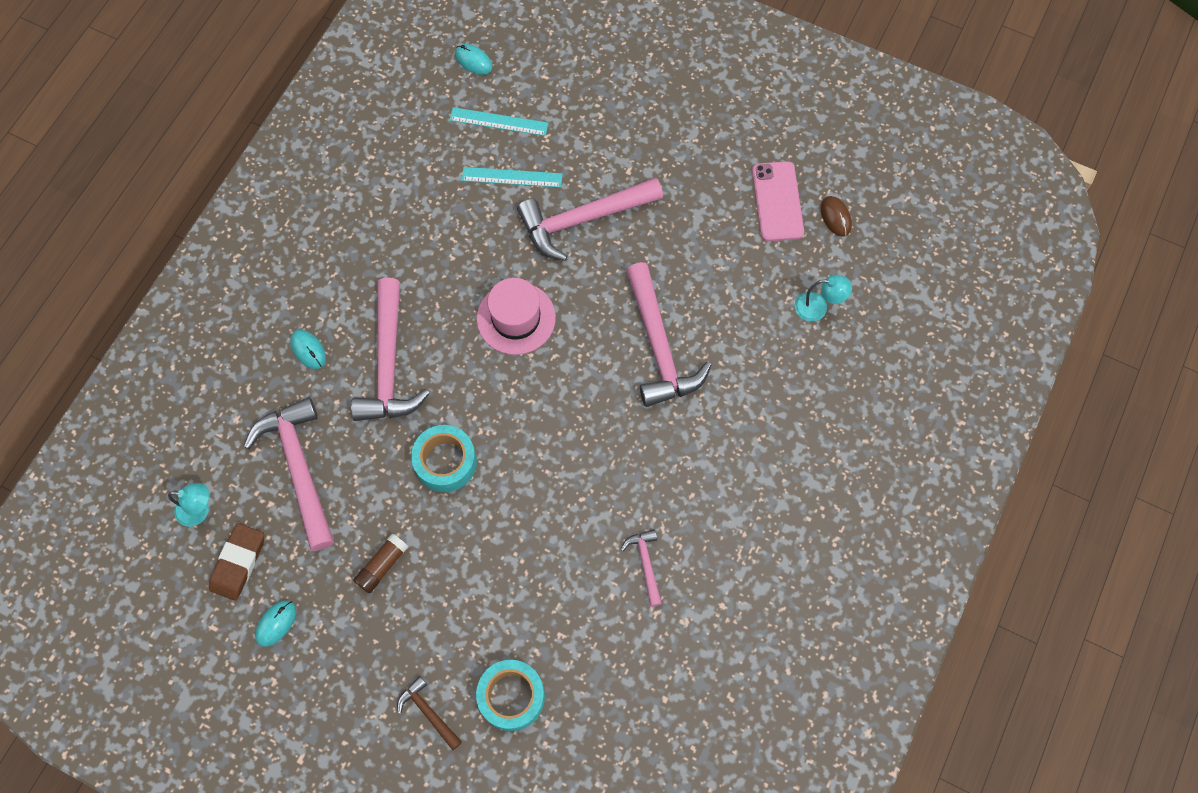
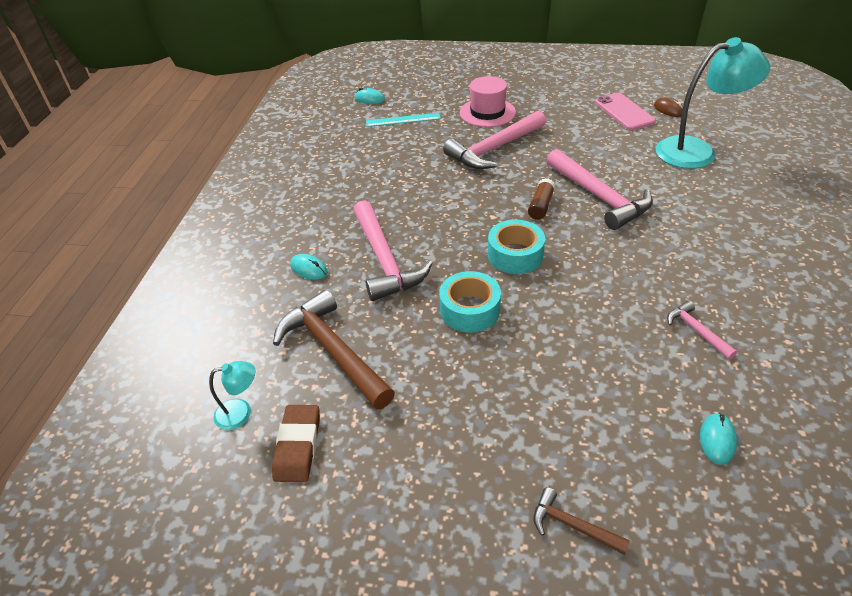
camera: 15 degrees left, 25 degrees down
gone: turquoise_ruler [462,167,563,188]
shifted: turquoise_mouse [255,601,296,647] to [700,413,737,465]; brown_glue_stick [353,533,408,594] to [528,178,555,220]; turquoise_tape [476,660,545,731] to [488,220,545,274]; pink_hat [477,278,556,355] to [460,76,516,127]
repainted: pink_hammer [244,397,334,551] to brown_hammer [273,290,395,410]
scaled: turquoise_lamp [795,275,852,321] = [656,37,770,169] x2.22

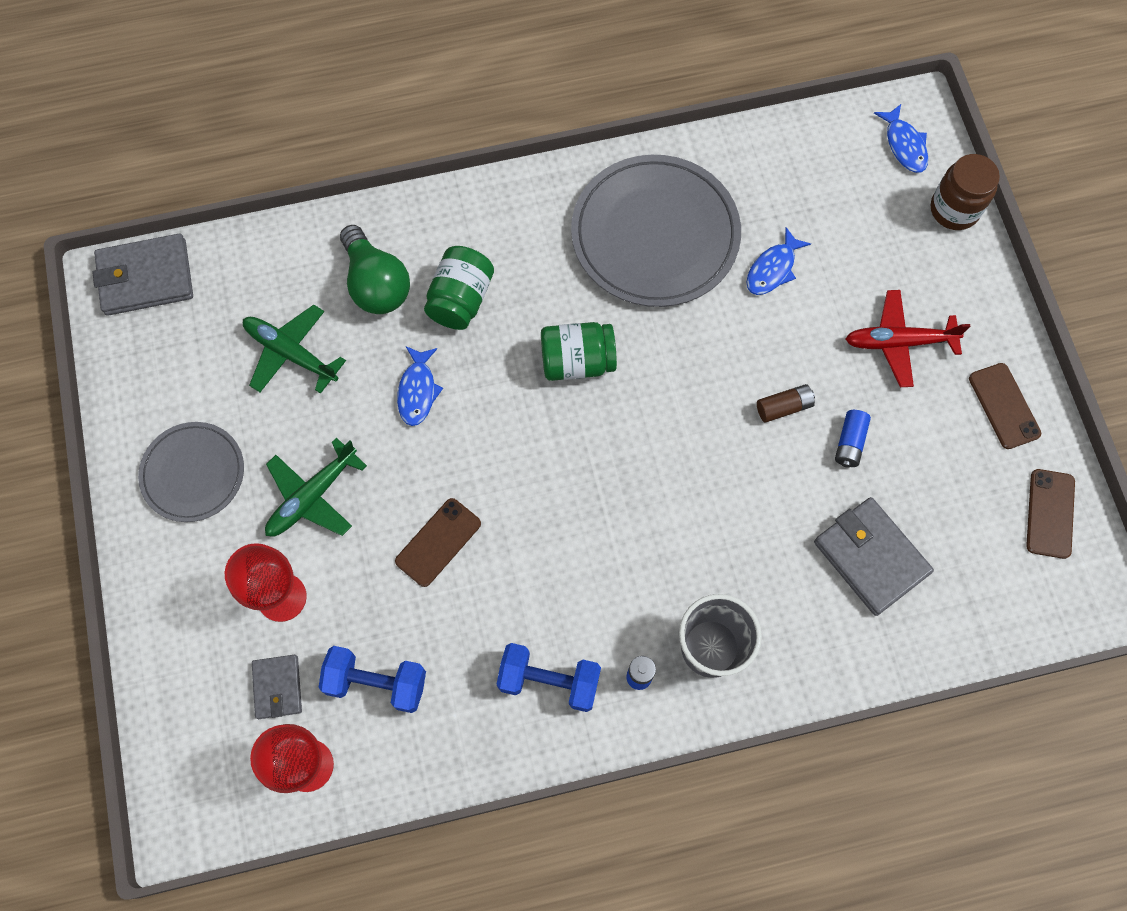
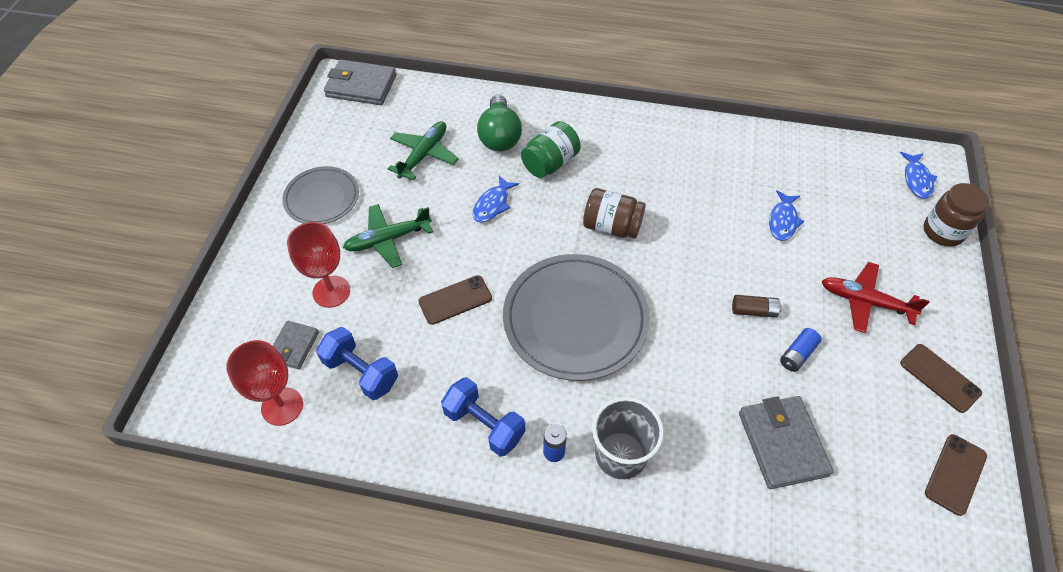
camera: 25 degrees right, 15 degrees down
shifted: grey_plate [571,155,741,307] to [503,254,650,381]
repainted: green_jar [541,322,617,381] to brown_jar [583,188,646,238]
rotated: green_plane [243,305,346,394] = [388,121,459,181] 60 degrees clockwise; blue_fish [746,227,811,295] = [769,190,804,241] 45 degrees counterclockwise; brown_phone [969,363,1041,449] = [900,344,982,413] 45 degrees counterclockwise

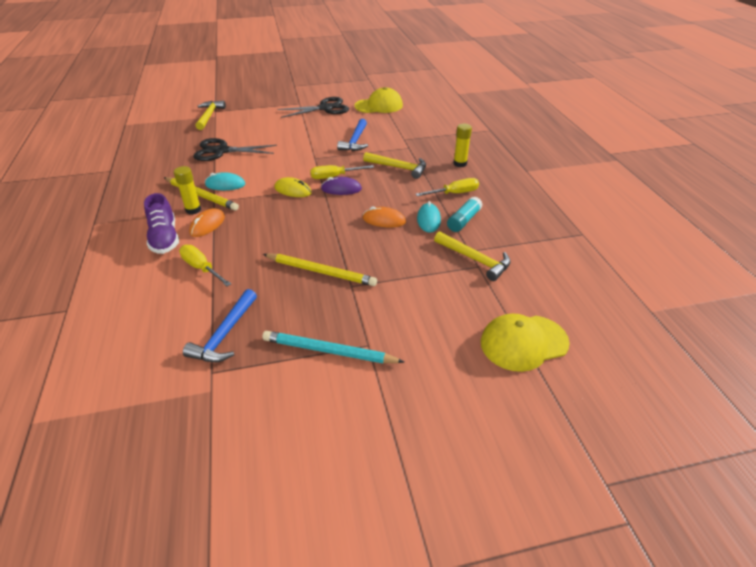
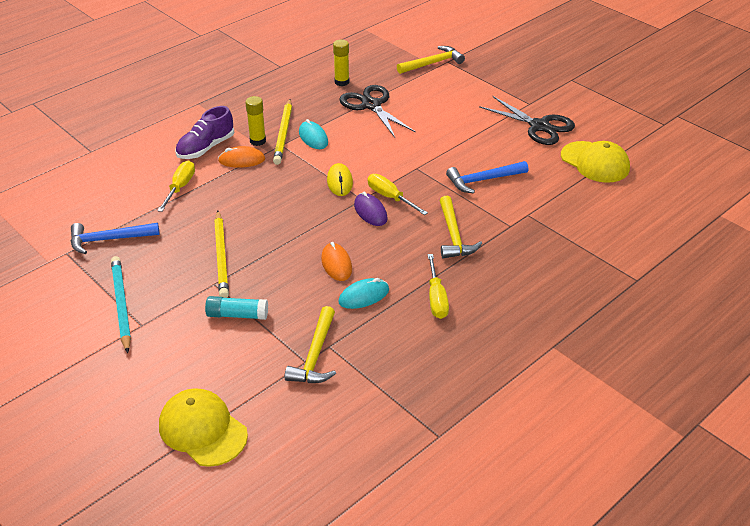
camera: 60 degrees right, 0 degrees up
shifted: turquoise_glue_stick [447,196,482,232] to [205,296,268,320]; yellow_glue_stick [453,124,472,167] to [333,40,349,86]
rotated: yellow_screwdriver [416,178,479,196] = [428,254,449,319] 45 degrees clockwise

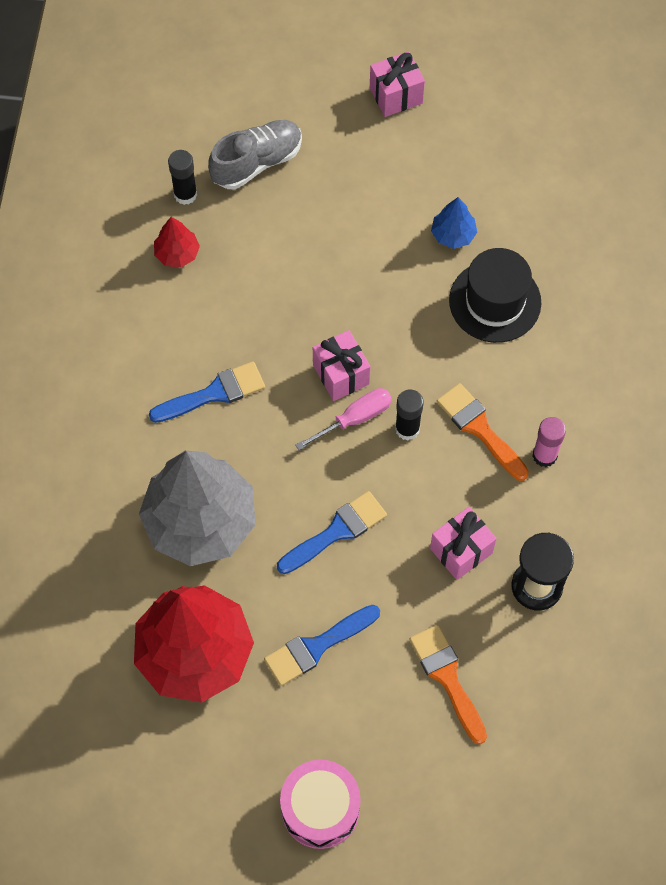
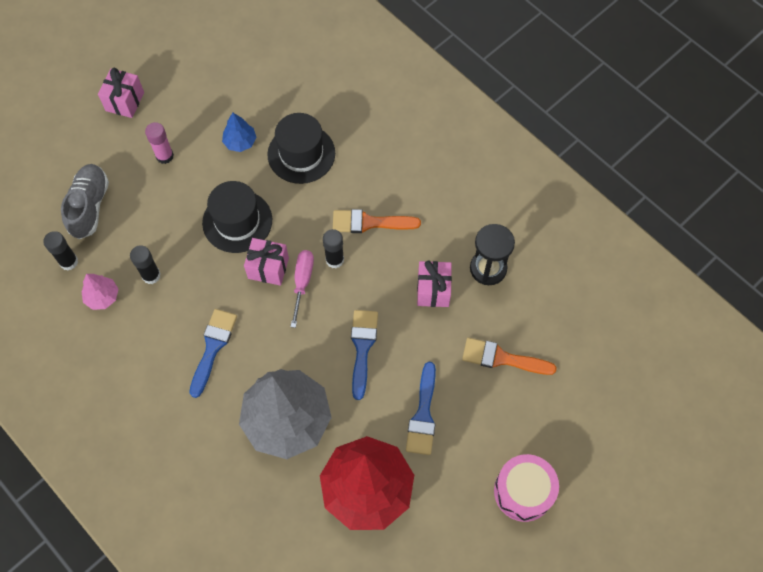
camera: 50 degrees left, 0 degrees up
new: black_glue_stick [130,245,161,284]; black_hat [202,181,272,253]
shifted: pink_glue_stick [532,417,566,467] to [145,122,174,164]
repainted: red_tree [154,217,200,267] to pink_tree [81,274,118,310]

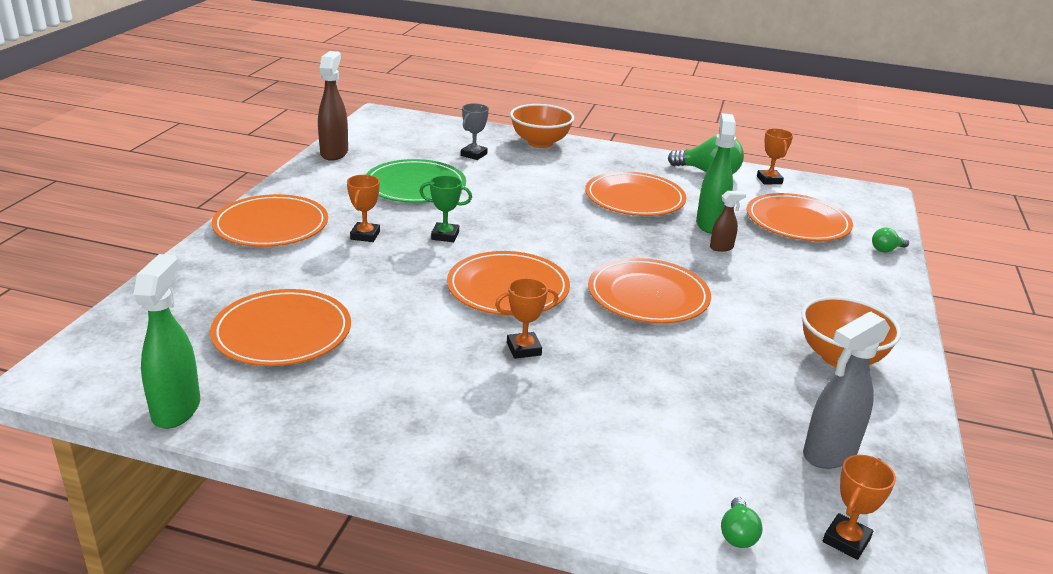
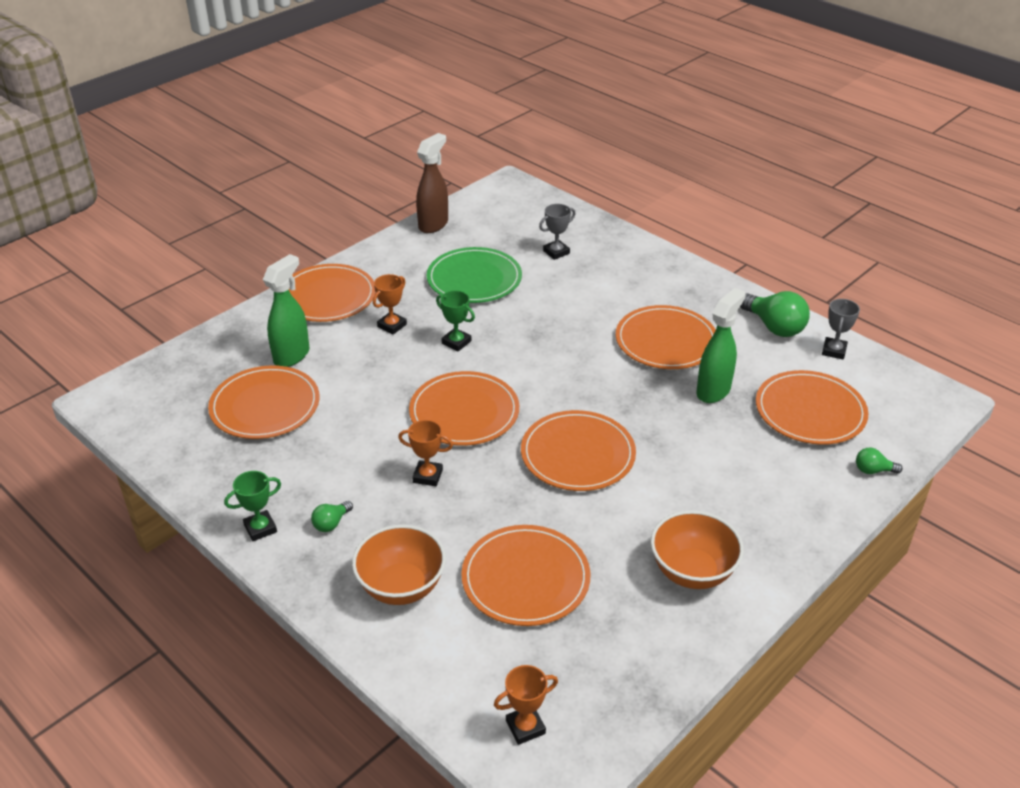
camera: 30 degrees right, 10 degrees up
gone: brown_spray_bottle [710,191,746,252]; grey_spray_bottle [803,312,890,469]
new: green_trophy [224,471,281,541]; orange_plate [461,525,590,626]
shifted: green_spray_bottle [133,254,200,429] to [263,254,309,367]; orange_bowl [510,104,574,148] to [352,525,446,605]; green_light_bulb [721,497,762,548] to [311,501,353,532]
repainted: orange_trophy [757,128,793,184] to grey_trophy [822,299,860,360]

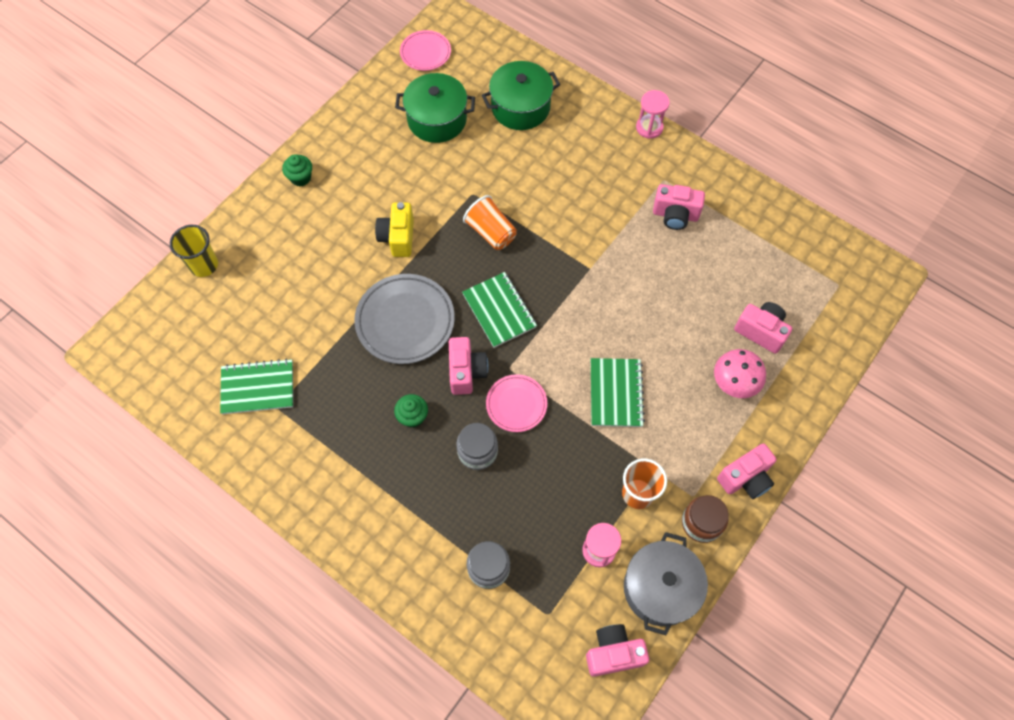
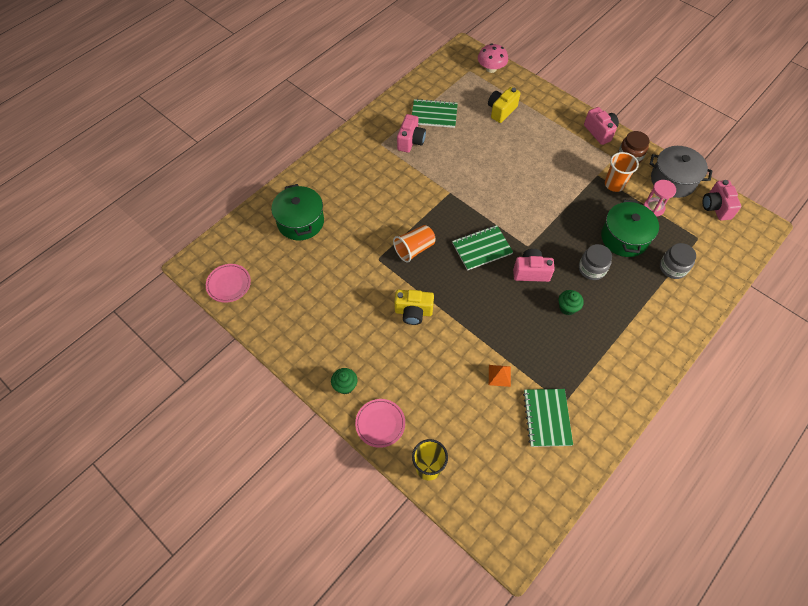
camera: 85 degrees left, 5 degrees down
gone: grey_plate [354,274,455,364]; pink_hourglass [636,90,670,139]
new: orange_pyramid [489,365,511,387]
shifted: green_pot [395,73,475,143] to [601,200,659,257]; pink_plate [486,374,547,432] to [355,399,405,448]; green_notebook [591,358,645,427] to [412,99,458,128]; pink_mushroom [714,349,766,398] to [478,44,508,73]
repainted: pink_camera [734,302,792,354] to yellow_camera [488,87,521,123]

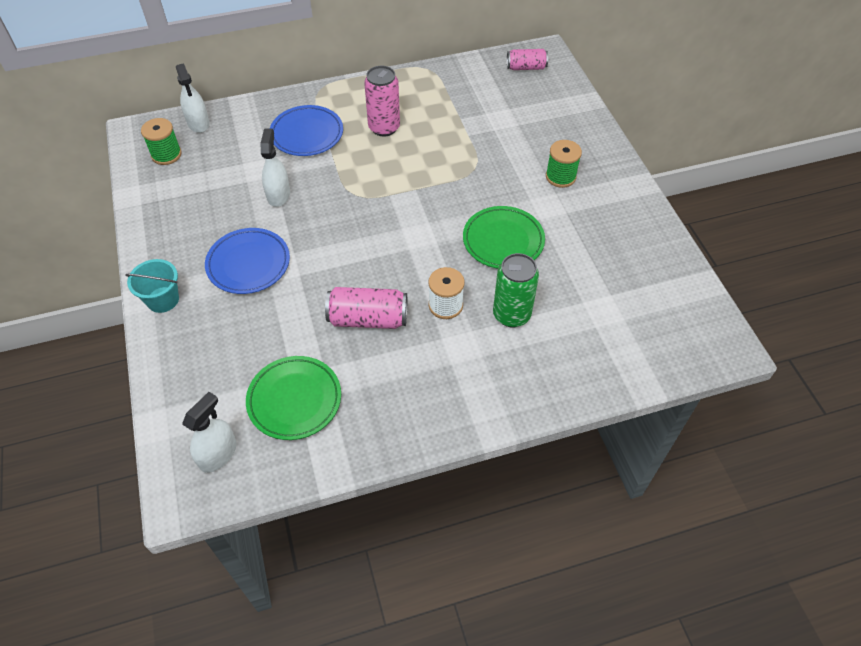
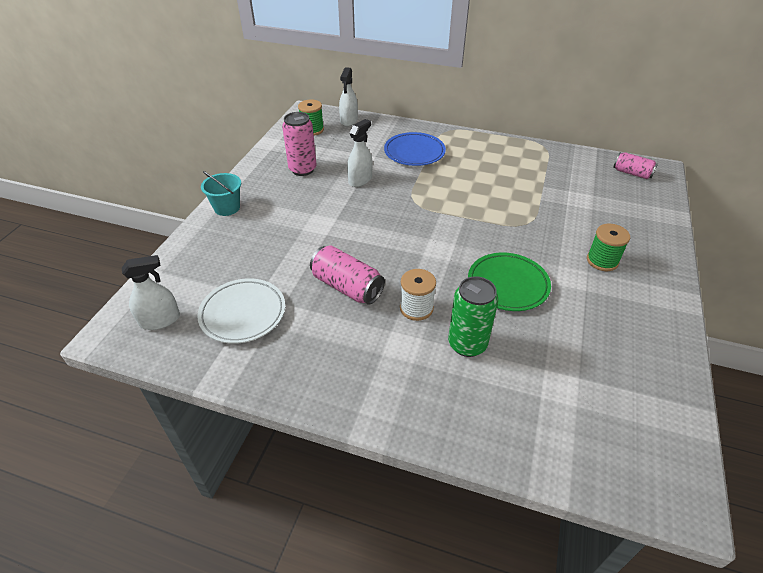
camera: 35 degrees right, 10 degrees down
gone: blue_plate [205,228,290,294]
shifted: pink_can [364,66,400,136] to [282,112,316,176]
repainted: green_plate [246,356,341,440] to white_plate [197,278,285,344]

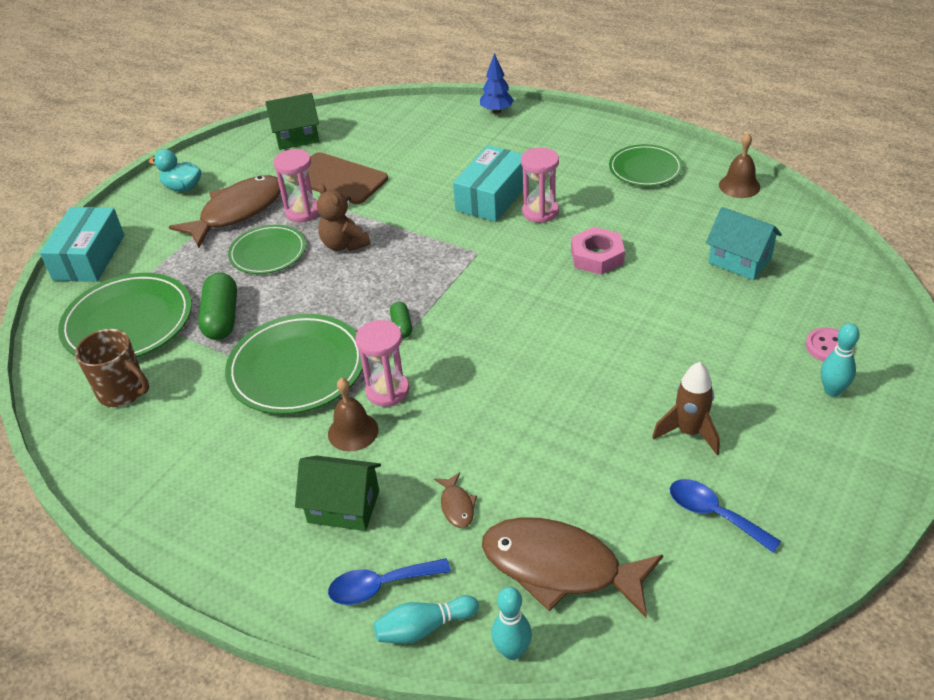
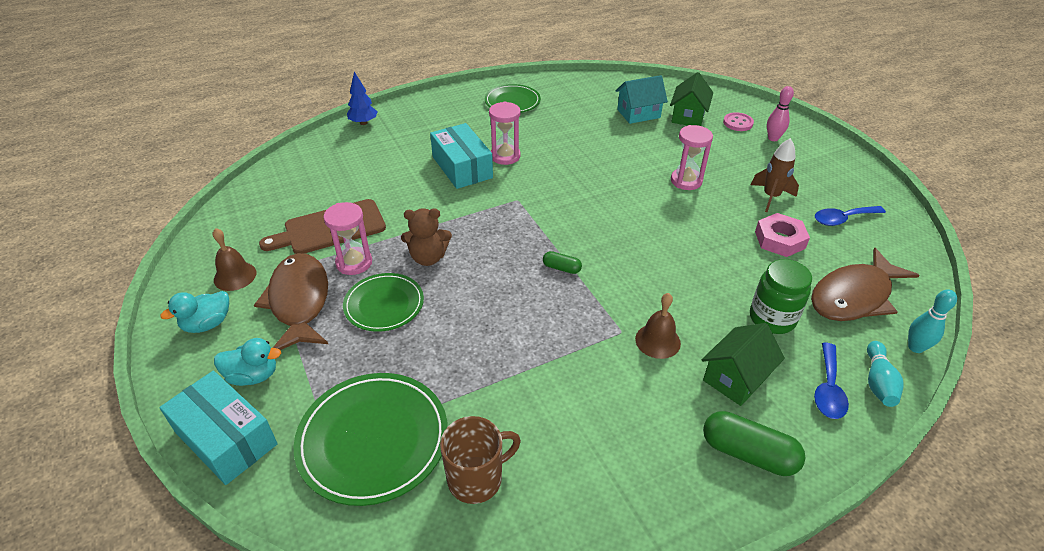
camera: 60 degrees left, 0 degrees up
gone: green_plate [225,314,363,414]
new: turquoise_duck [214,338,281,386]
shifted: green_capsule [198,273,237,340] to [703,411,806,476]; green_house [265,93,319,150] to [670,72,713,126]; pink_hourglass [355,320,409,406] to [671,125,713,190]; pink_nut [571,227,625,275] to [755,213,810,257]; brown_bell [719,133,760,198] to [213,228,257,291]
swapped: brown_fish [434,472,477,528] to green_jar [750,259,812,334]
repainted: turquoise_bowling_pin [821,323,860,397] to pink_bowling_pin [767,86,794,141]

